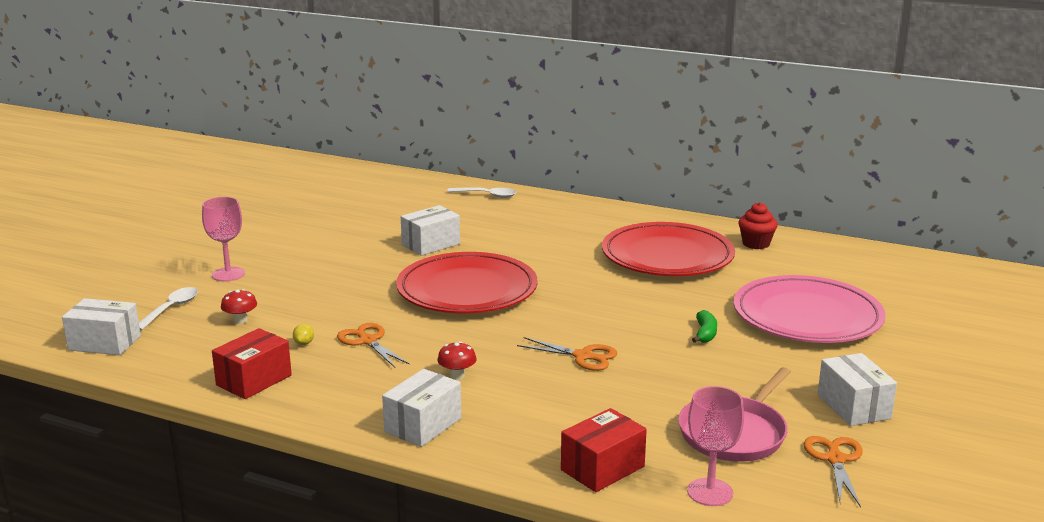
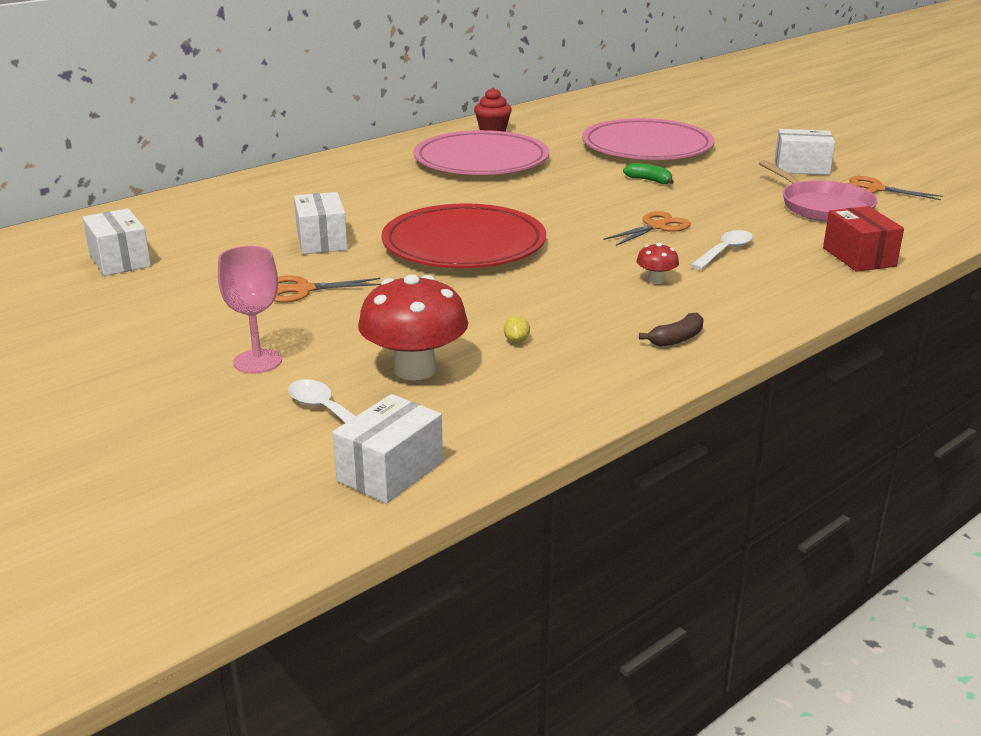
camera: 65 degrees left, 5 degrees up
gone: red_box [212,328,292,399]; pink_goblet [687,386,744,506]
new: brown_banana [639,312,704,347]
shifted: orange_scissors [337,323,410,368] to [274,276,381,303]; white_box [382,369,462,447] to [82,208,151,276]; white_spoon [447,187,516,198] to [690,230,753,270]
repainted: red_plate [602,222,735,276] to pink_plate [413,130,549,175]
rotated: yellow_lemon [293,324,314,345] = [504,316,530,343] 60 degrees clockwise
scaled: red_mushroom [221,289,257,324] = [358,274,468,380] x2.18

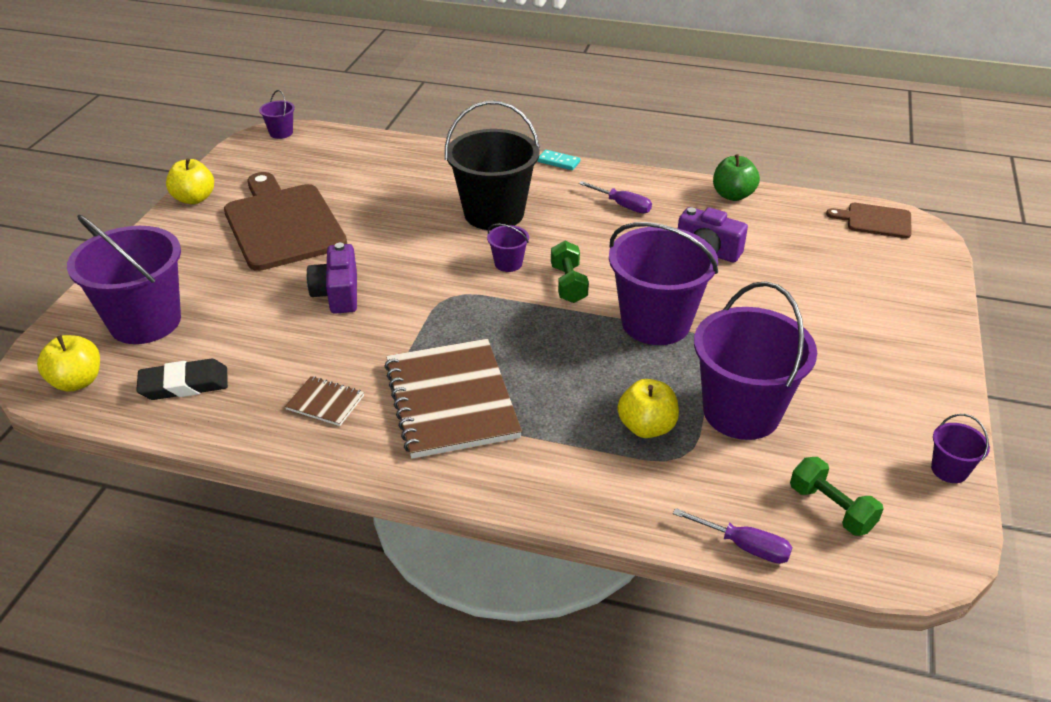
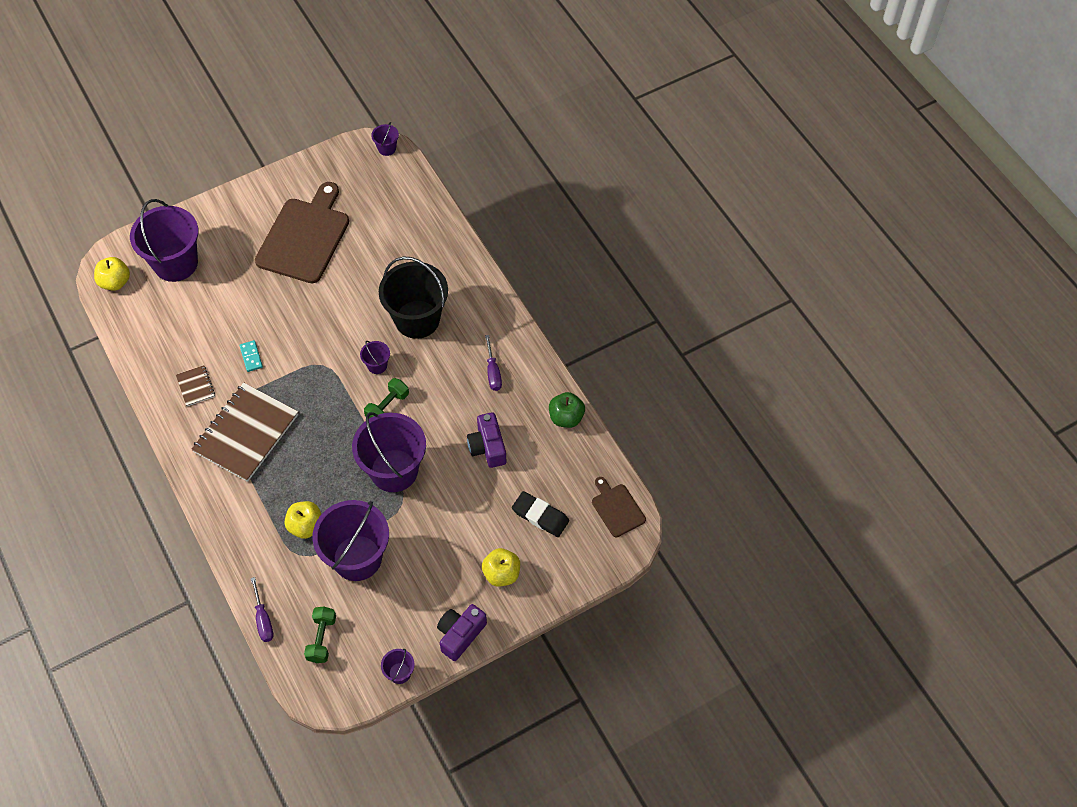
camera: 45 degrees right, 20 degrees up
shifted: black_eraser [136,359,228,400] to [512,491,569,537]; yellow_apple [166,158,214,204] to [482,548,520,587]; purple_camera [306,243,357,314] to [437,604,487,661]; turquoise_domino [537,150,580,170] to [239,340,263,372]

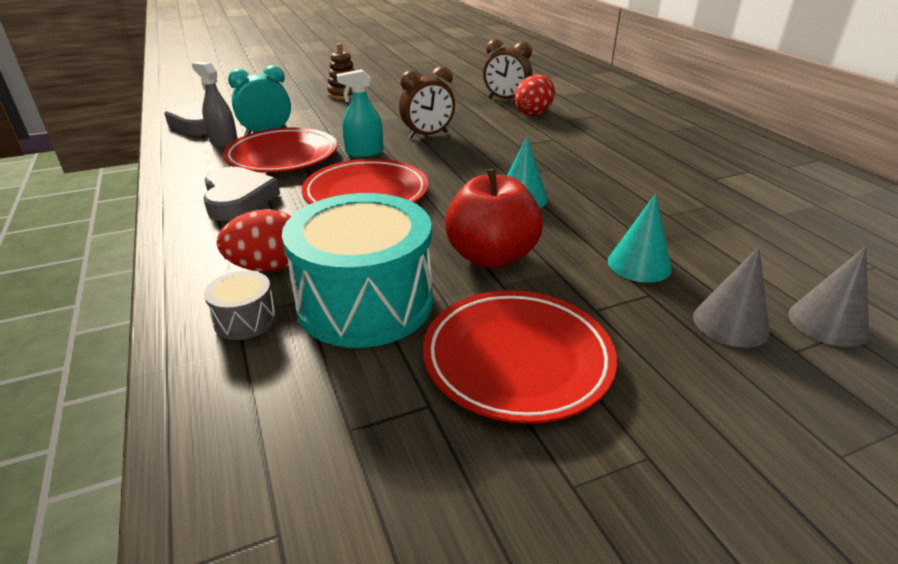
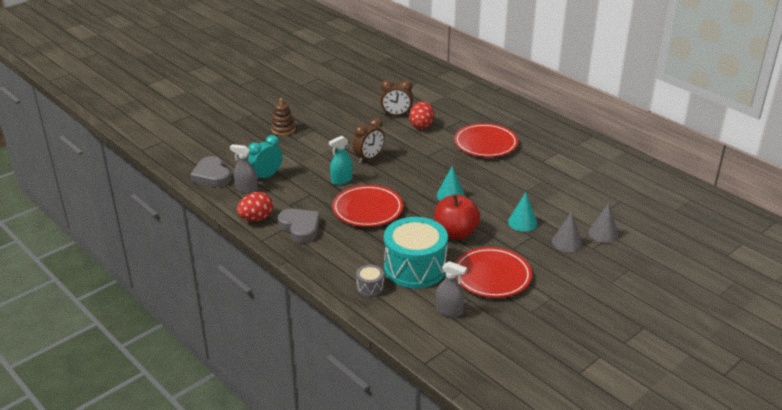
camera: 20 degrees left, 0 degrees up
new: grey_spray_bottle [436,261,467,317]
shifted: red_egg [217,209,291,272] to [237,192,273,221]; red_plate [223,128,337,173] to [454,123,518,157]

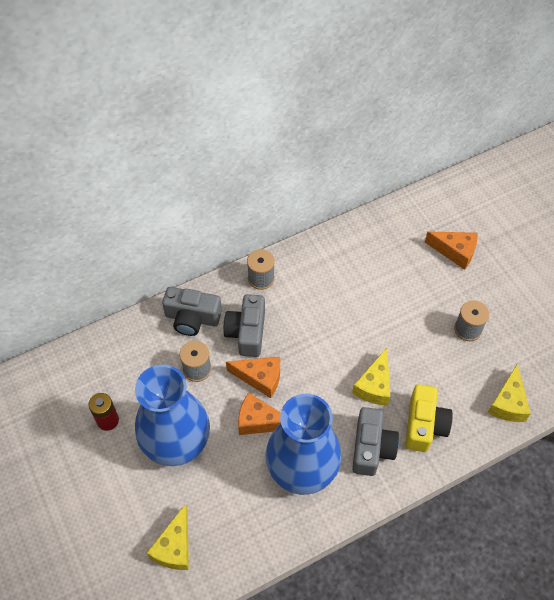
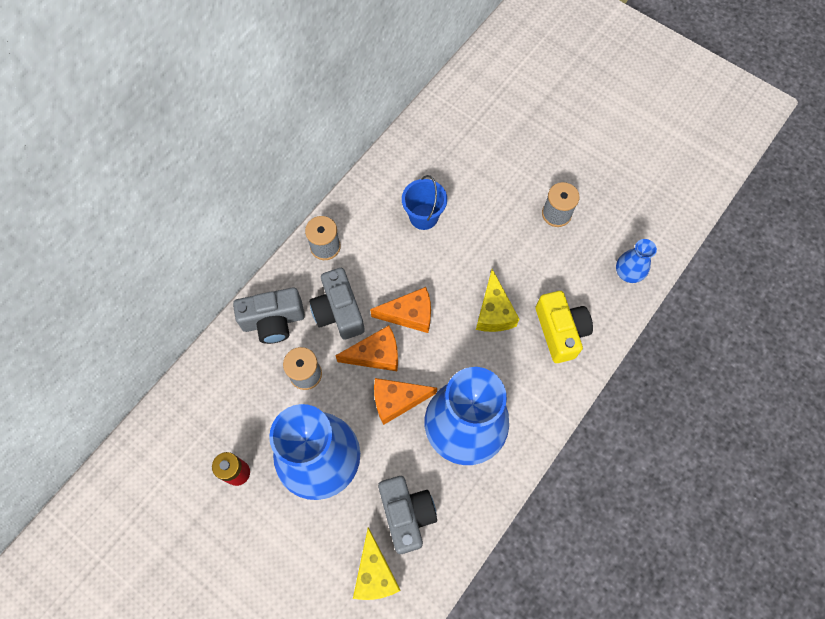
camera: 25 degrees left, 10 degrees up
new: blue_bucket [402,175,447,230]
shifted: grey_camera [352,407,399,476] to [378,476,437,554]; orange_cheese [425,231,478,270] to [370,287,431,333]
swapped: yellow_cheese [487,363,531,422] to blue_vase [616,239,657,283]

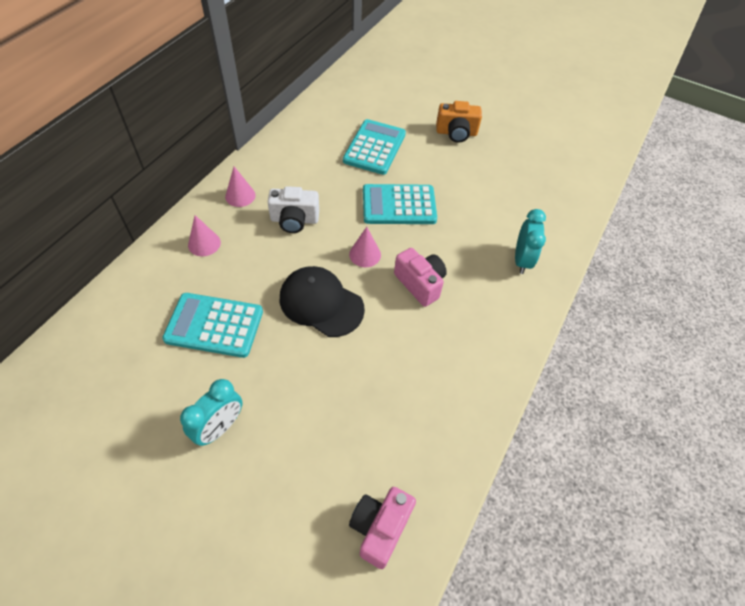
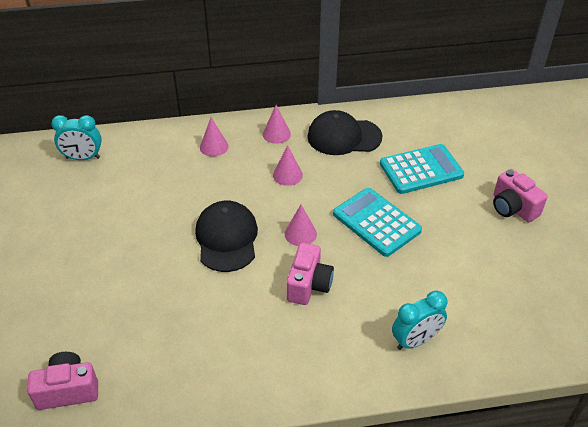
camera: 55 degrees right, 10 degrees down
gone: turquoise_calculator [162,293,263,358]
new: black_cap [307,110,382,155]
shifted: turquoise_clock [180,379,243,446] to [51,115,102,160]
swapped: white_camera [268,186,319,233] to pink_cone [273,145,303,186]
repainted: orange_camera [436,101,482,143] to pink_camera [493,169,548,222]

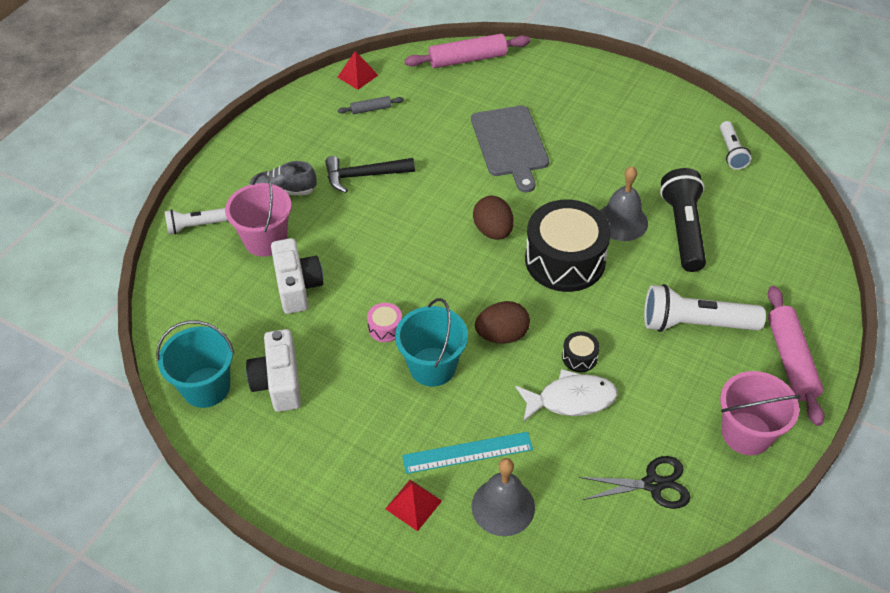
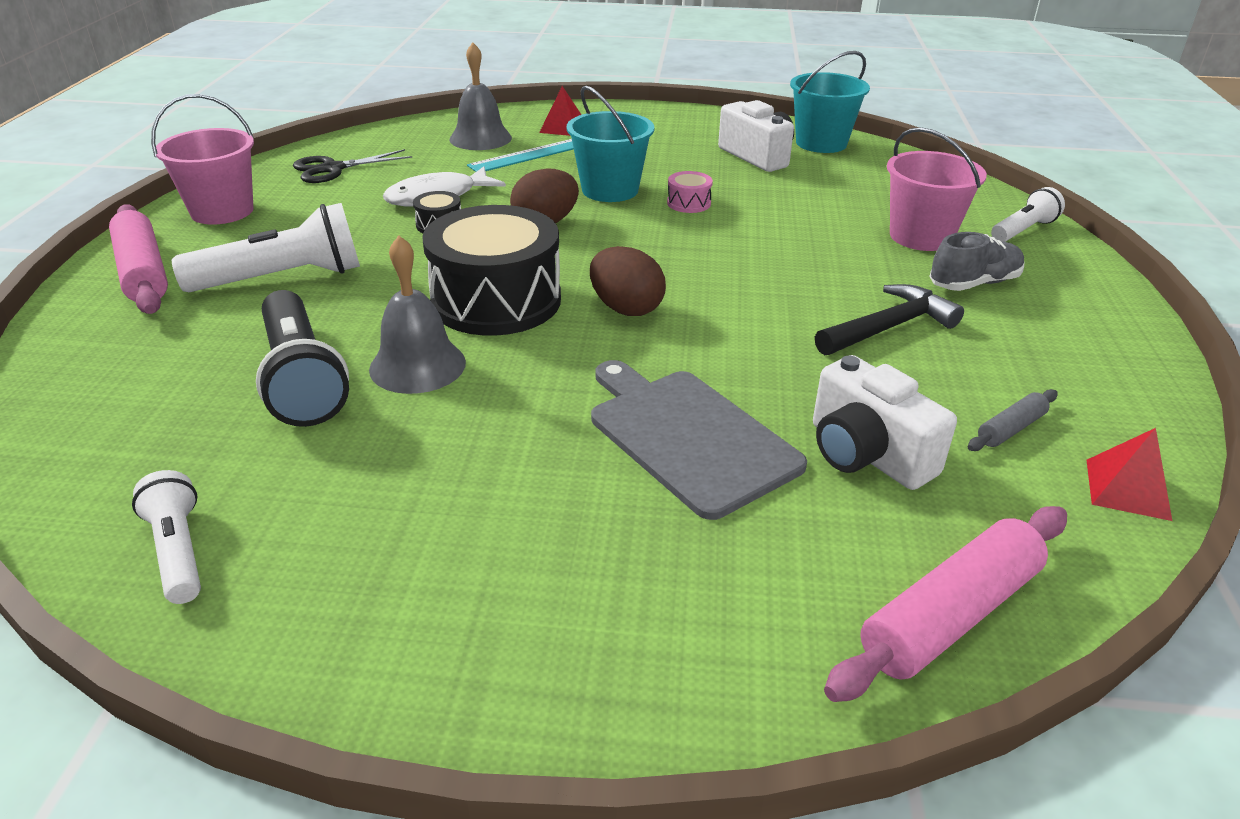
camera: 155 degrees right, 15 degrees down
shifted: white_camera [271,238,323,314] to [813,355,957,490]

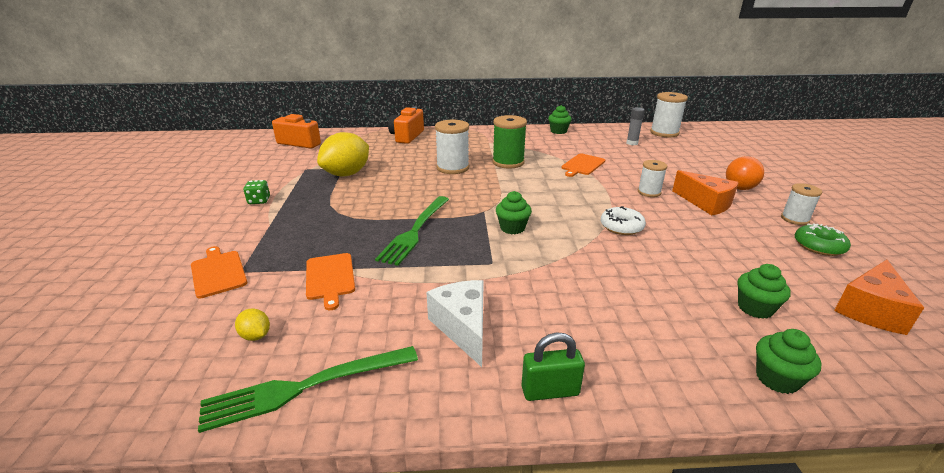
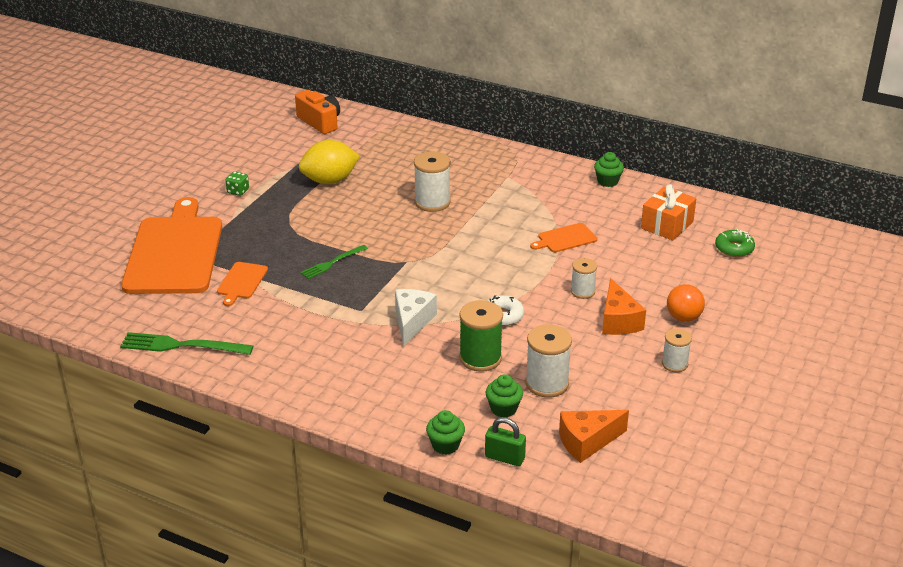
camera: 30 degrees right, 5 degrees up
gone: yellow_lemon [235,308,270,341]; orange_camera [388,107,424,144]; green_cupcake [496,191,532,234]
shifted: white_cheese [426,280,484,367] to [395,289,437,347]; green_spool [492,115,527,169] to [459,300,503,372]; green_padlock [521,333,585,401] to [485,417,526,466]; white_spool [650,92,688,137] to [525,324,572,398]; green_donut [795,224,851,256] to [715,229,755,257]
swapped: grey_glue_stick [626,107,645,145] to orange_gift [641,184,696,240]
scaled: orange_cutting_board [191,246,247,298] = [121,197,222,294] x2.40; green_fork [375,196,449,266] = [301,245,368,279] x0.63

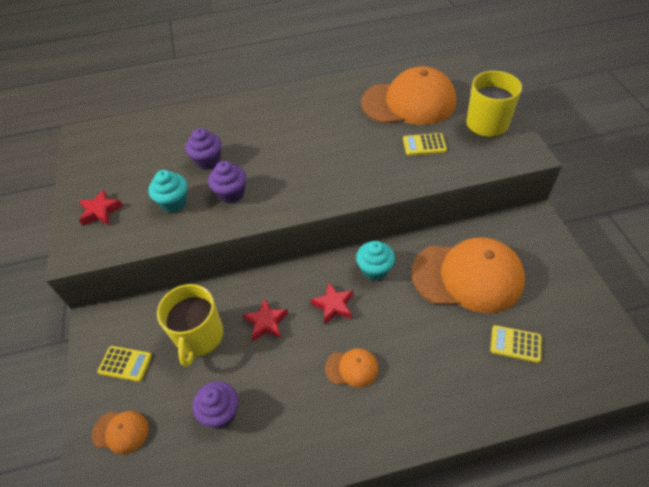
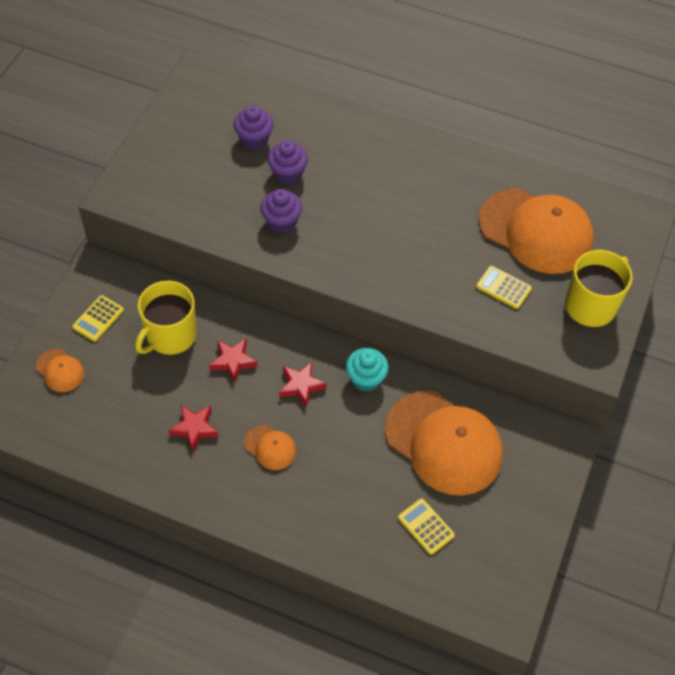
camera: 30 degrees right, 5 degrees up
gone: turquoise_cupcake [148,170,187,212]
shifted: red_star [79,189,123,226] to [168,405,219,452]; purple_cupcake [193,381,238,428] to [234,106,273,150]
rotated: yellow_calculator [97,346,152,382] = [72,295,124,342] 75 degrees clockwise

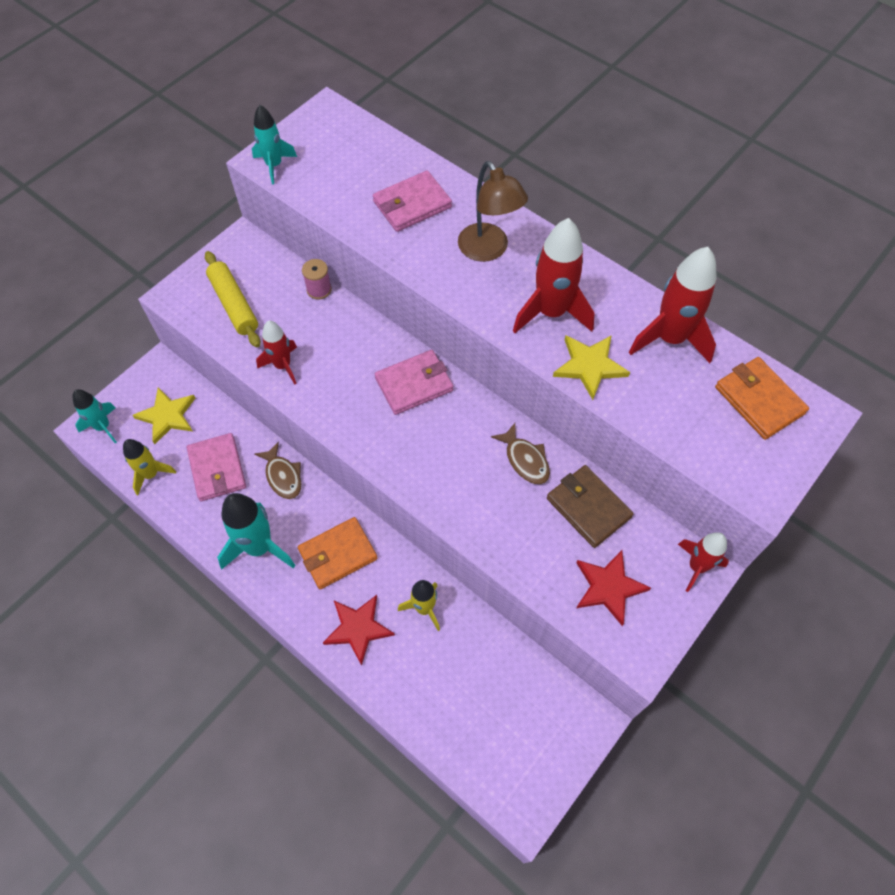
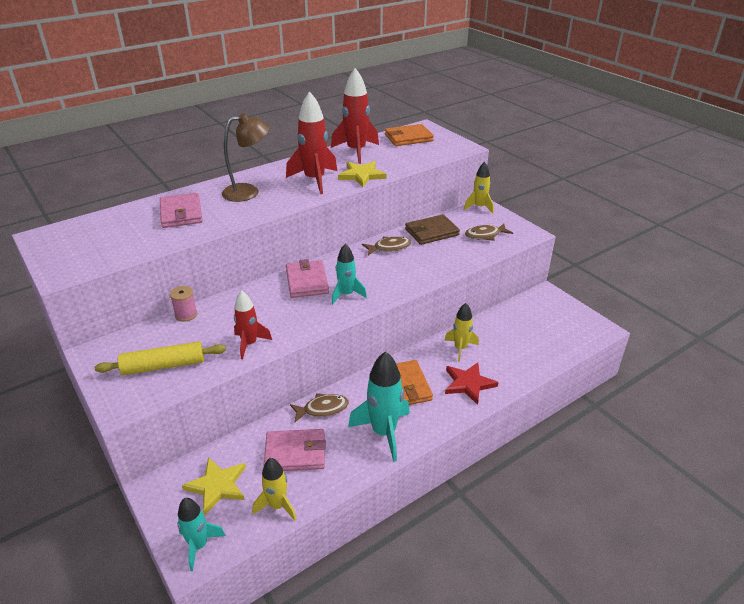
camera: 75 degrees left, 25 degrees down
shifted: turquoise_rocket [252,105,297,184] to [332,244,367,304]
swapped: red_star [576,550,651,626] to brown_fish [465,224,513,241]
repainted: red_rocket [678,532,729,592] to yellow_rocket [464,162,494,213]

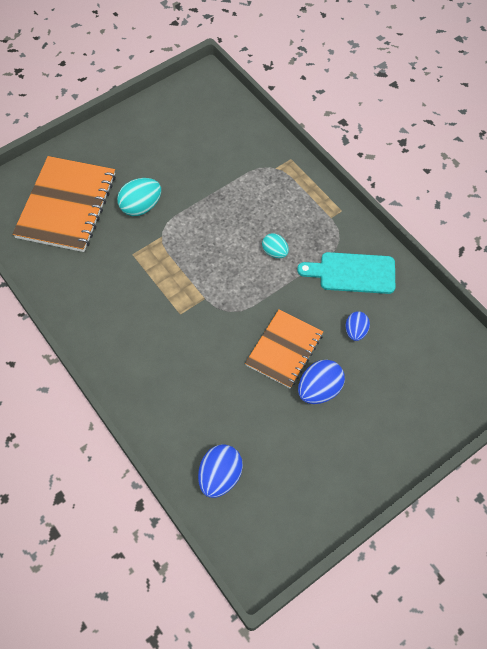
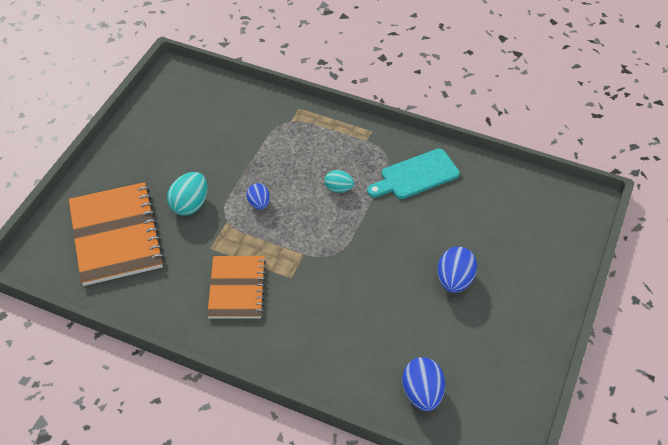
camera: 30 degrees left, 10 degrees down
shifted: orange_notebook [245,309,324,388] to [207,256,266,318]; blue_egg [346,311,370,341] to [247,183,270,210]

